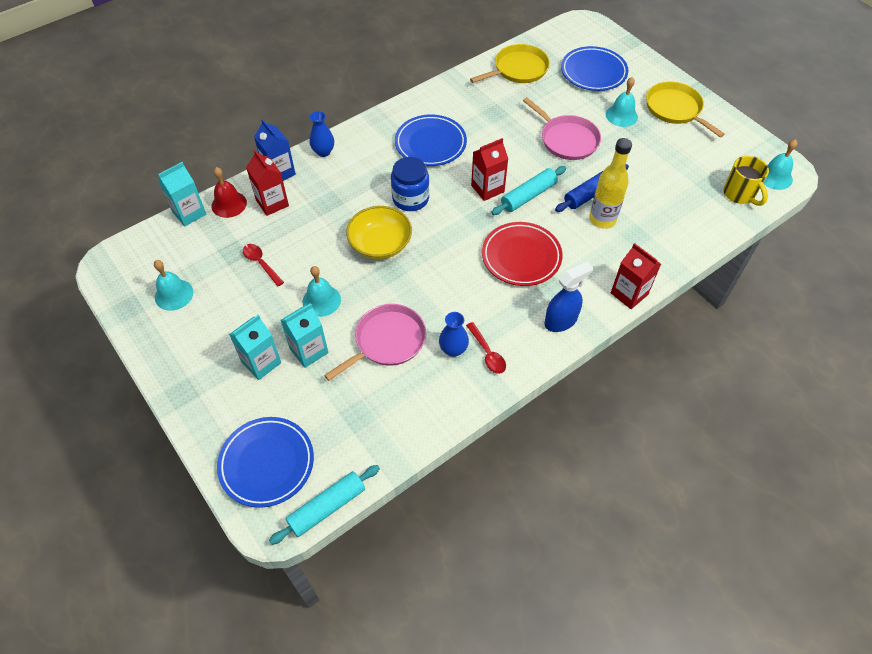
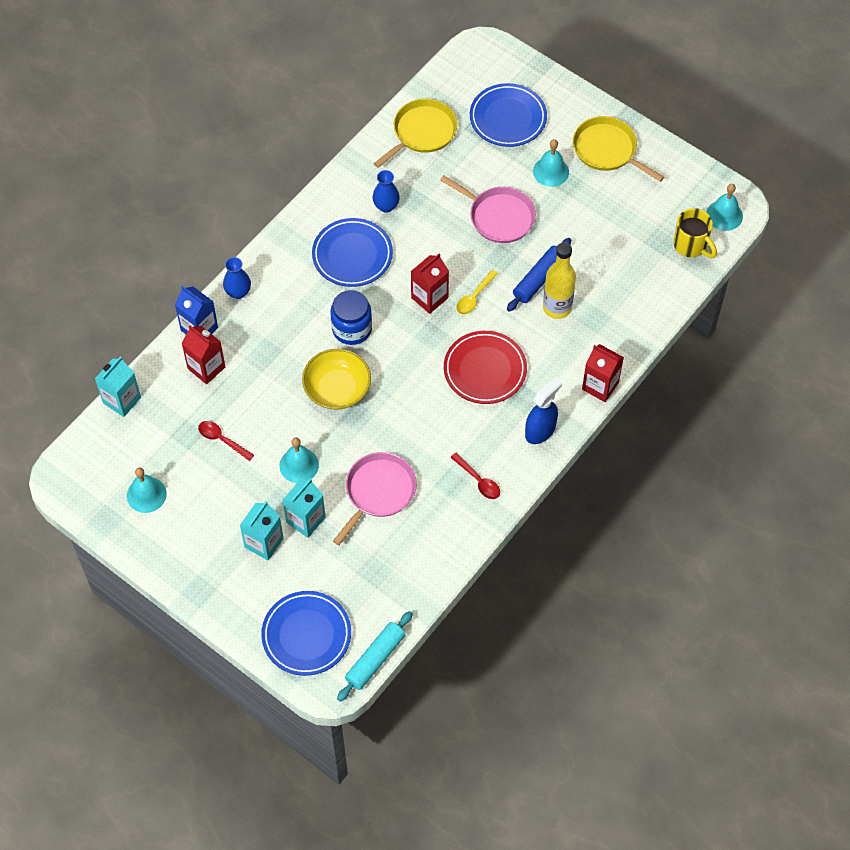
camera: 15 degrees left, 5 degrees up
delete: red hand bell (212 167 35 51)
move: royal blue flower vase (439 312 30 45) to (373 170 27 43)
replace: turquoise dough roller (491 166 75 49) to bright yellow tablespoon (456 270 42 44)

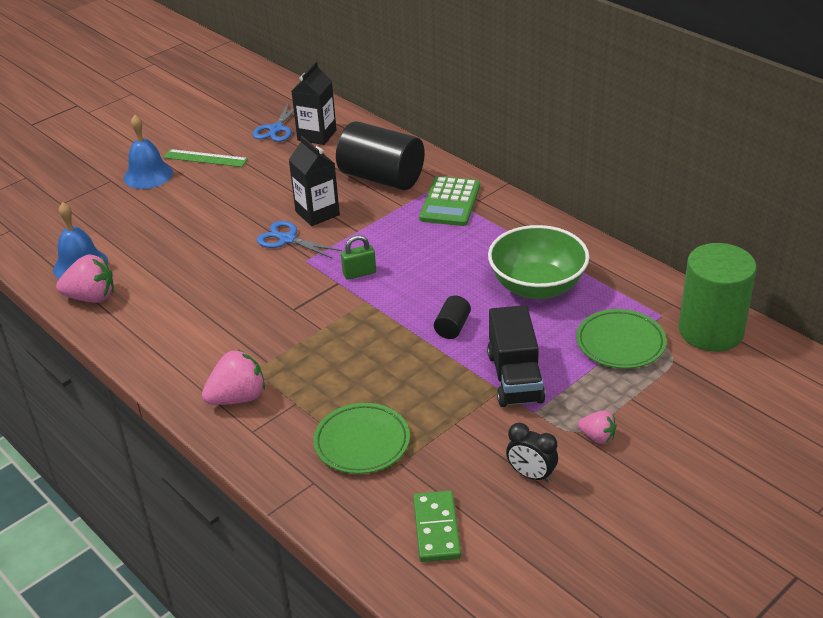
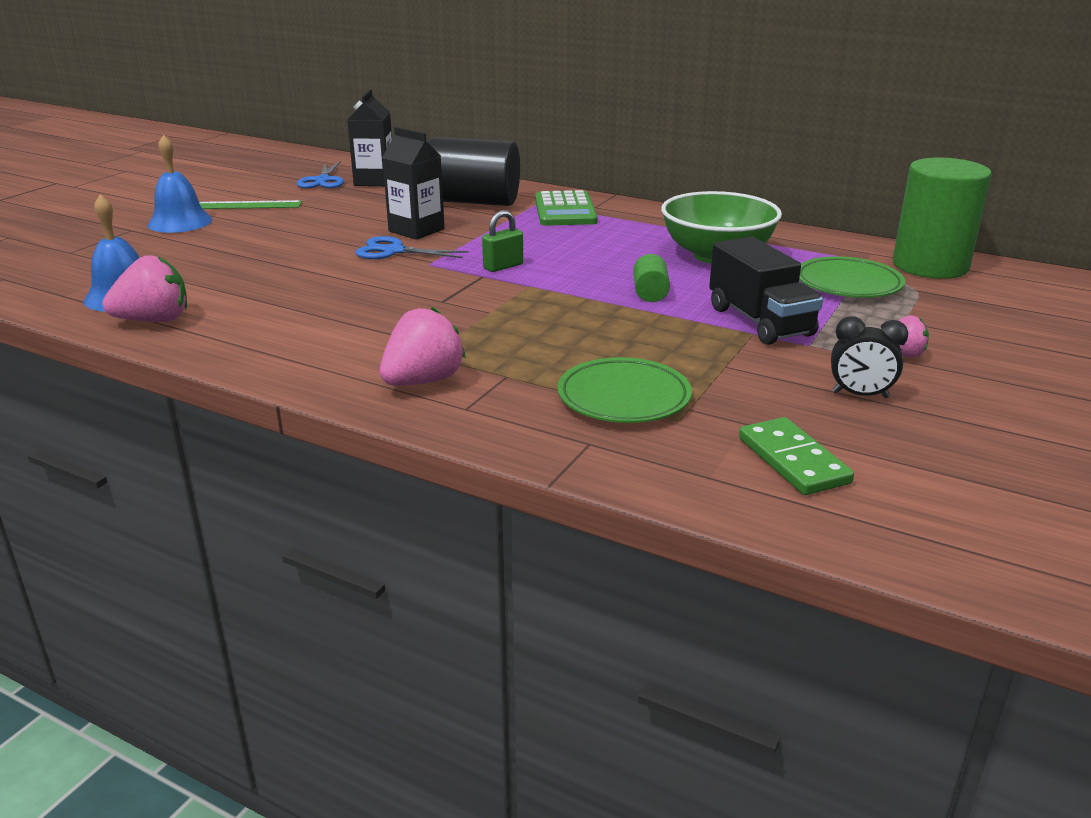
camera: 20 degrees left, 10 degrees down
recolor: jet-black cylinder (434 295 37 44) to green cylinder (633 254 37 48)

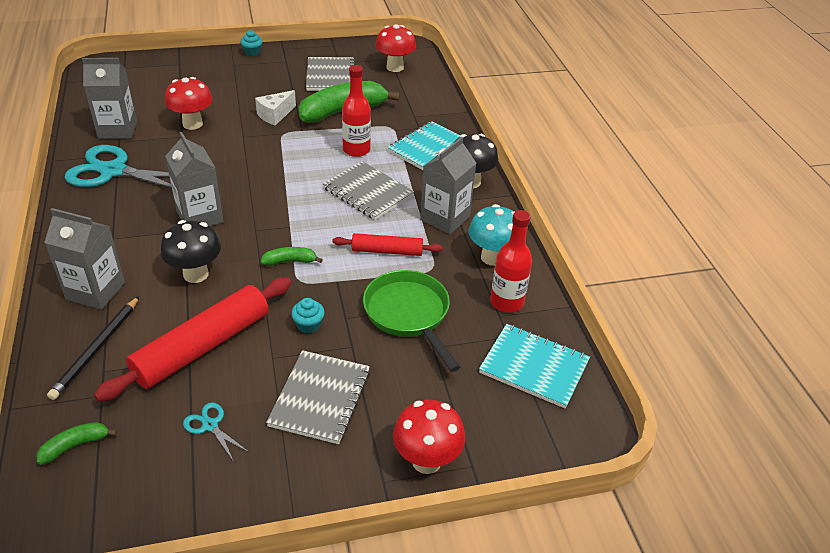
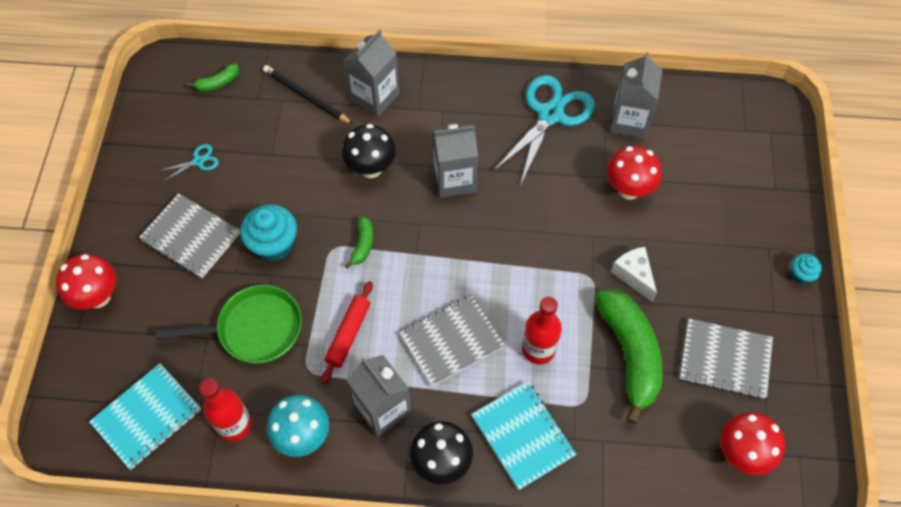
camera: 110 degrees right, 20 degrees up
delete: red dough roller (94 277 197 125)
rotate: green banana (36 422 81 43) = (187 63 52 29) 75 degrees clockwise
resize: turquoise fairy cake (291 298 34 36) = (240 204 57 57) x1.87

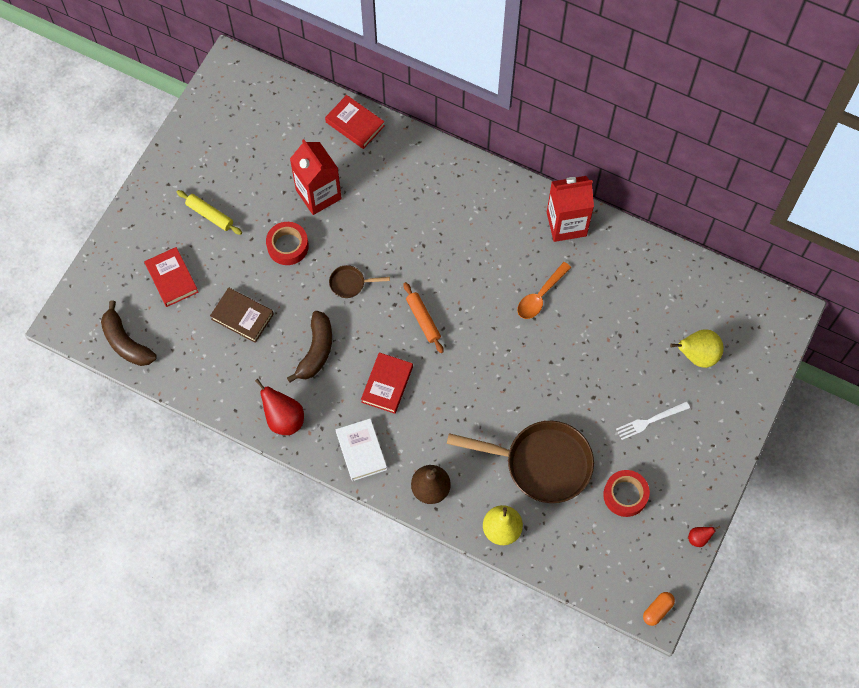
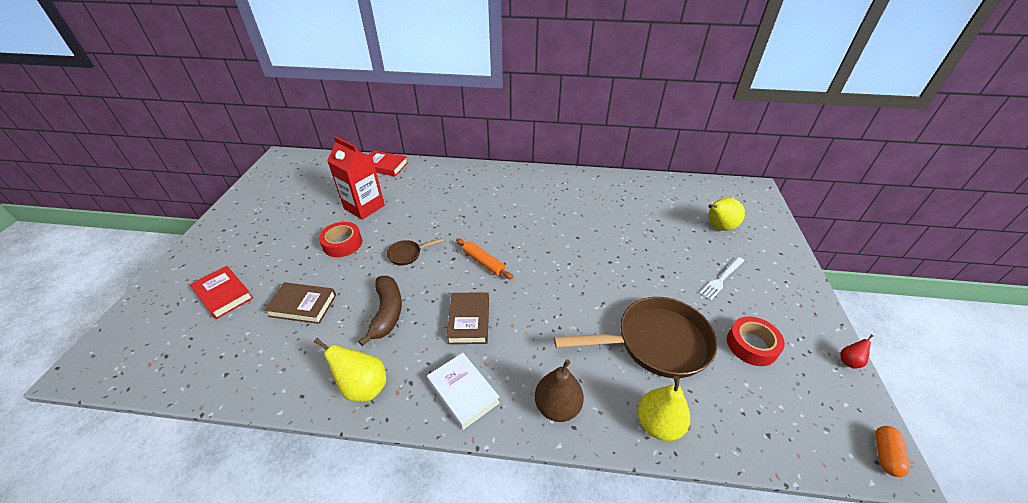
camera: 20 degrees left, 25 degrees down
delete: brown banana (101 300 56 66); bright yellow dough roller (177 190 65 45); bright orange tablespoon (517 262 54 57); red juice carton (547 176 47 66)
recolor: red pear (255 379 49 56) to bright yellow pear (314 338 72 64); red hardback (361 352 52 62) to brown hardback (446 292 43 52)

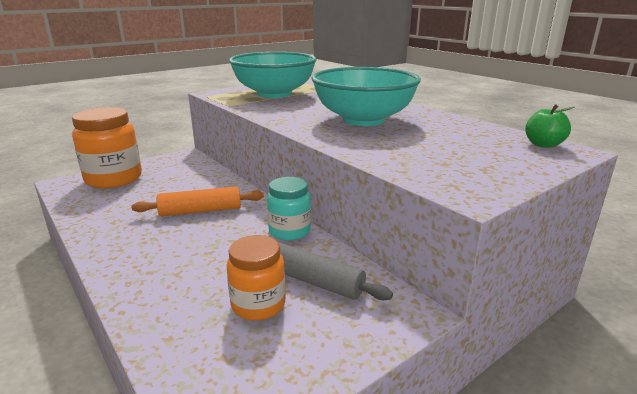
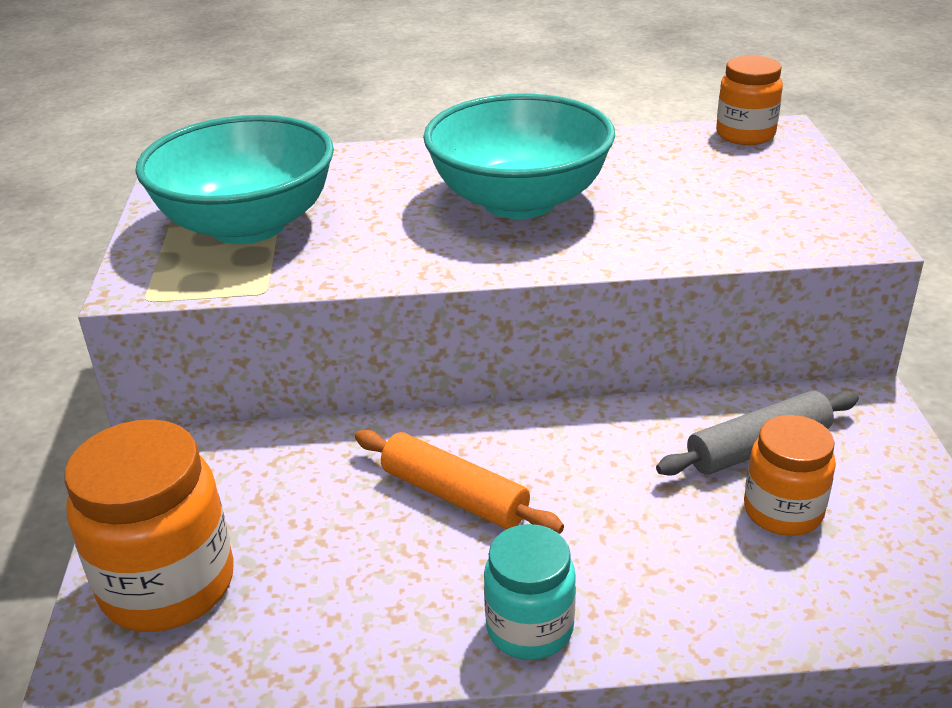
camera: 55 degrees left, 10 degrees up
move: turquoise jar (267 177 44 64) to (484 524 92 136)
replace: green toy apple (525 104 50 44) to bright orange jar (716 55 67 90)
rotate: bright orange dough roller (132 186 132 30) = (355 430 209 104) 75 degrees counterclockwise

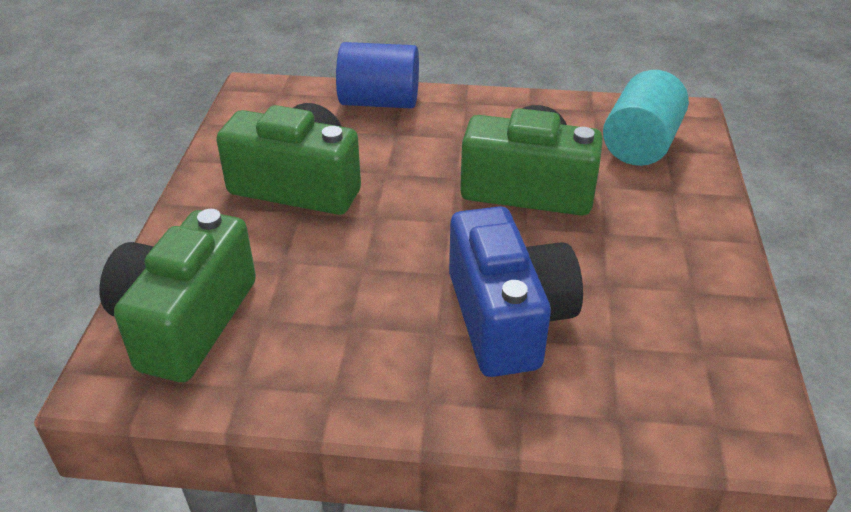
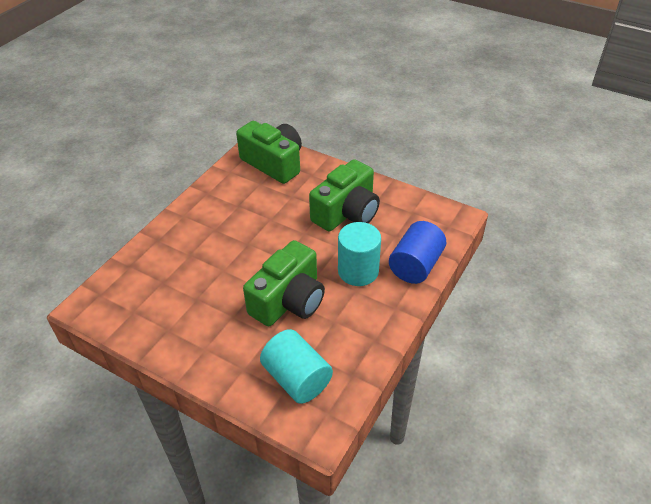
camera: 115 degrees right, 5 degrees up
delete: royal blue compact camera (449 206 134 171)
insert: turquoise cylinder (338 222 43 64)

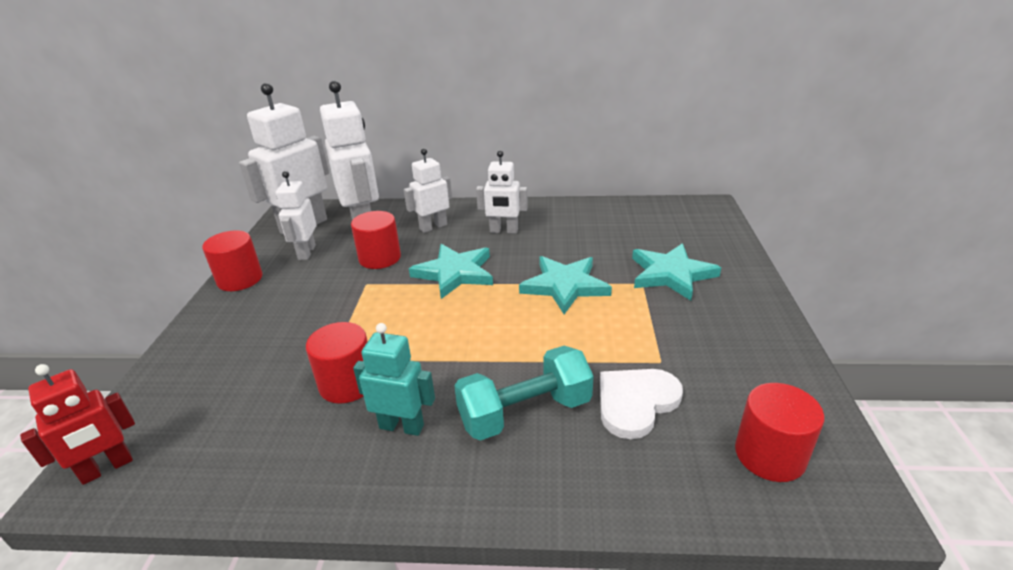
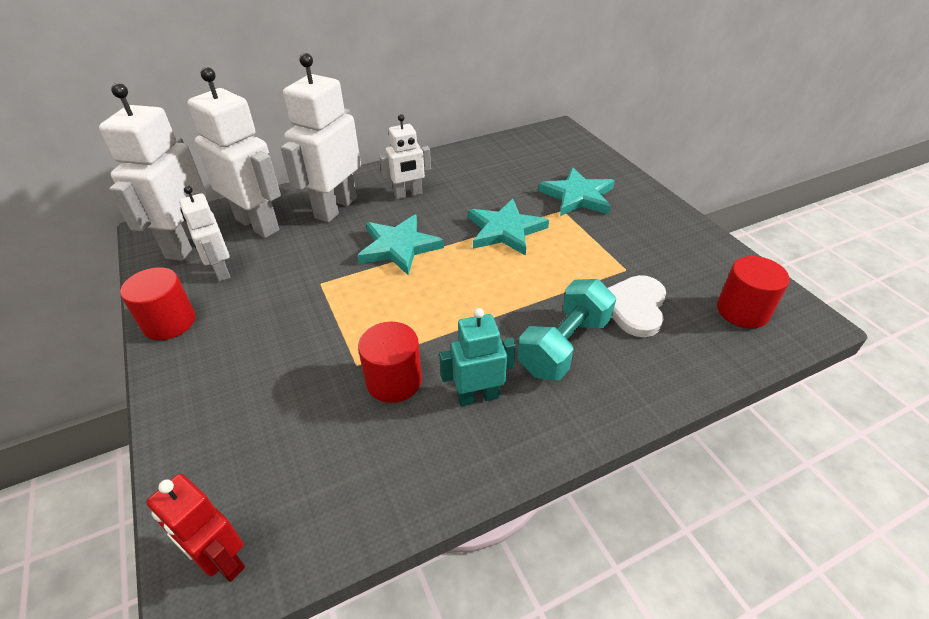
camera: 30 degrees left, 10 degrees up
delete: red cylinder (351 211 50 58)
rotate: red robot figure (20 364 115 121) = (146 474 99 108) 105 degrees clockwise
resize: white robot figure (404 148 48 85) = (281 53 80 170) x1.75

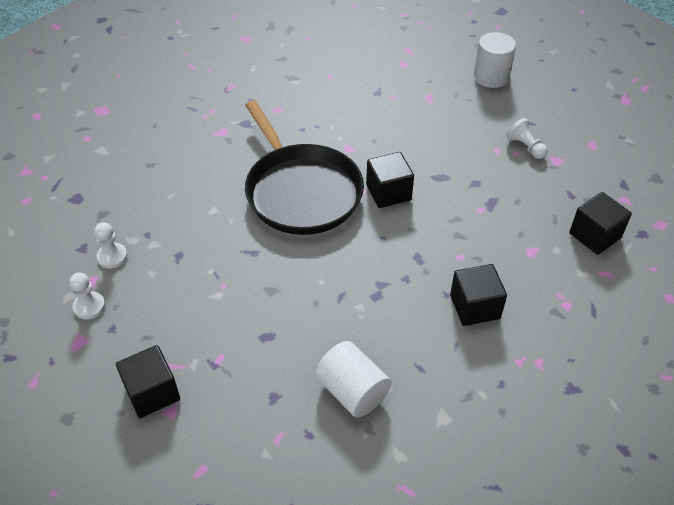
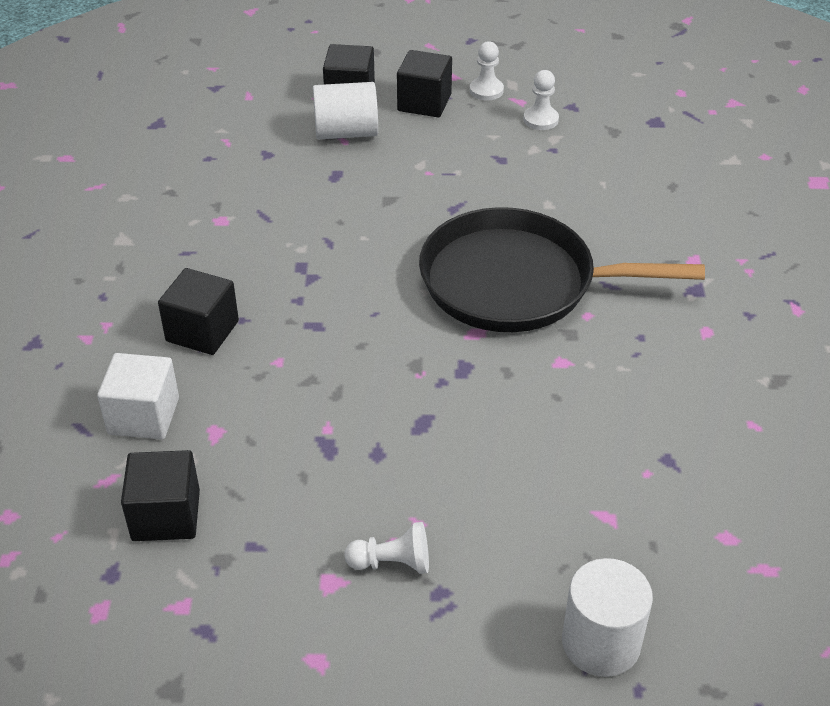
camera: 125 degrees right, 5 degrees down
insert: white cube (97 353 82 86)
move: white cylinder (315 341 76 77) to (313 82 65 57); jet-black cube (366 152 48 56) to (397 50 55 67)

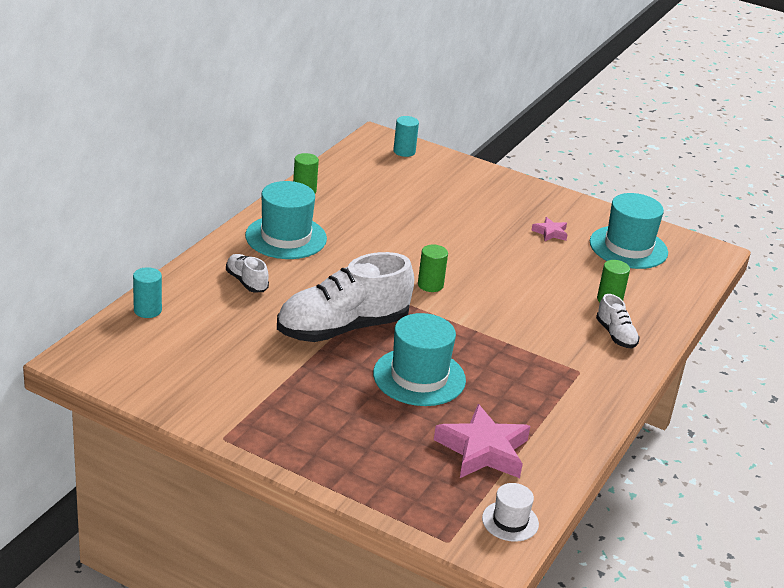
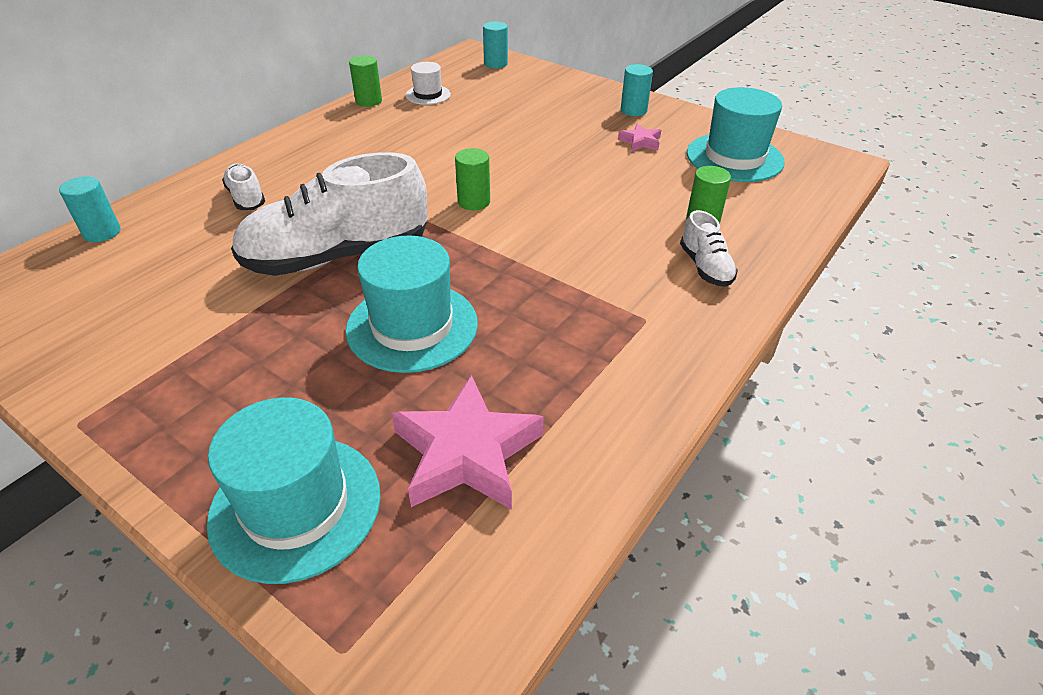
camera: 10 degrees right, 10 degrees up
insert: turquoise cylinder (621 64 32 52)
move: turquoise top hat (245 181 82 78) to (207 397 174 187); white top hat (482 483 57 59) to (405 62 46 43)

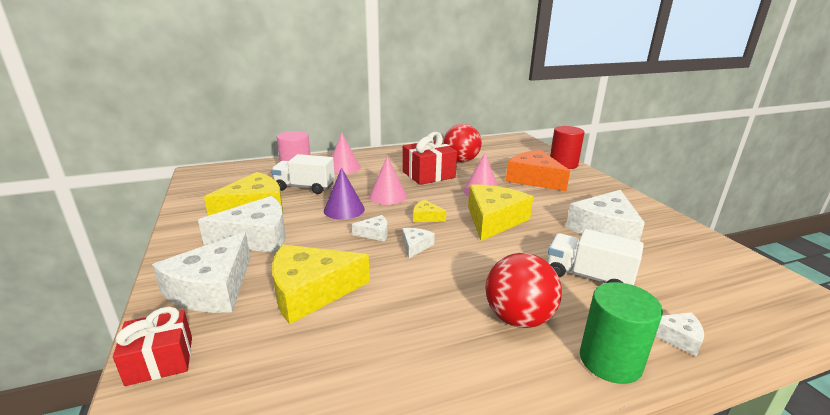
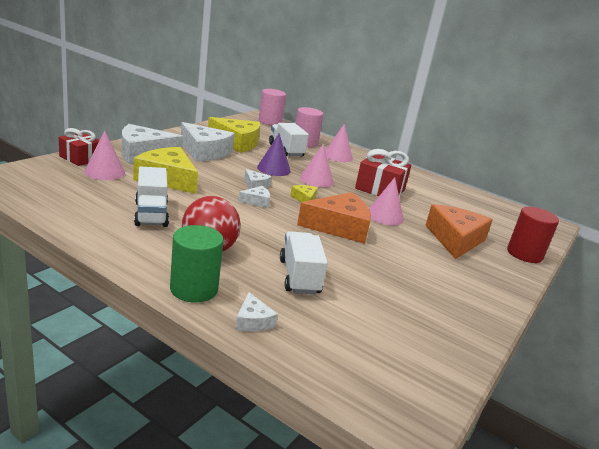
camera: 50 degrees right, 0 degrees up
delete: red play ball (443 124 39 38); white cheese (566 190 79 51)
insert: rose-pink solid cone (84 131 41 49); white truck (134 167 35 60); rose-pink cylinder (258 89 28 36)
recolor: bright yellow cheese (468 184 65 57) to bright orange cheese (297 192 74 52)

